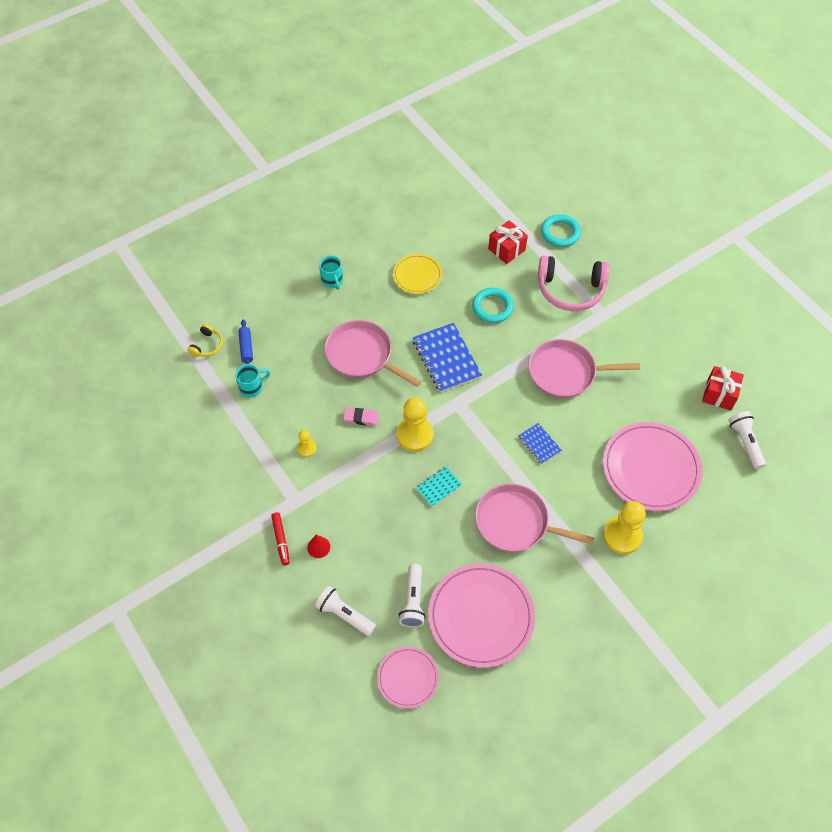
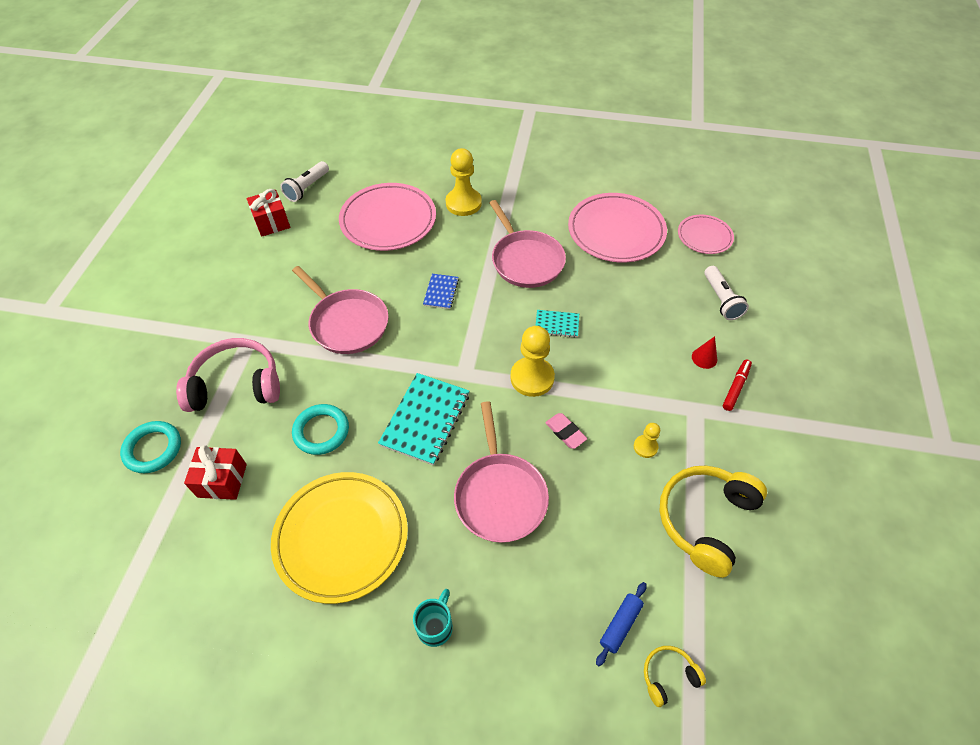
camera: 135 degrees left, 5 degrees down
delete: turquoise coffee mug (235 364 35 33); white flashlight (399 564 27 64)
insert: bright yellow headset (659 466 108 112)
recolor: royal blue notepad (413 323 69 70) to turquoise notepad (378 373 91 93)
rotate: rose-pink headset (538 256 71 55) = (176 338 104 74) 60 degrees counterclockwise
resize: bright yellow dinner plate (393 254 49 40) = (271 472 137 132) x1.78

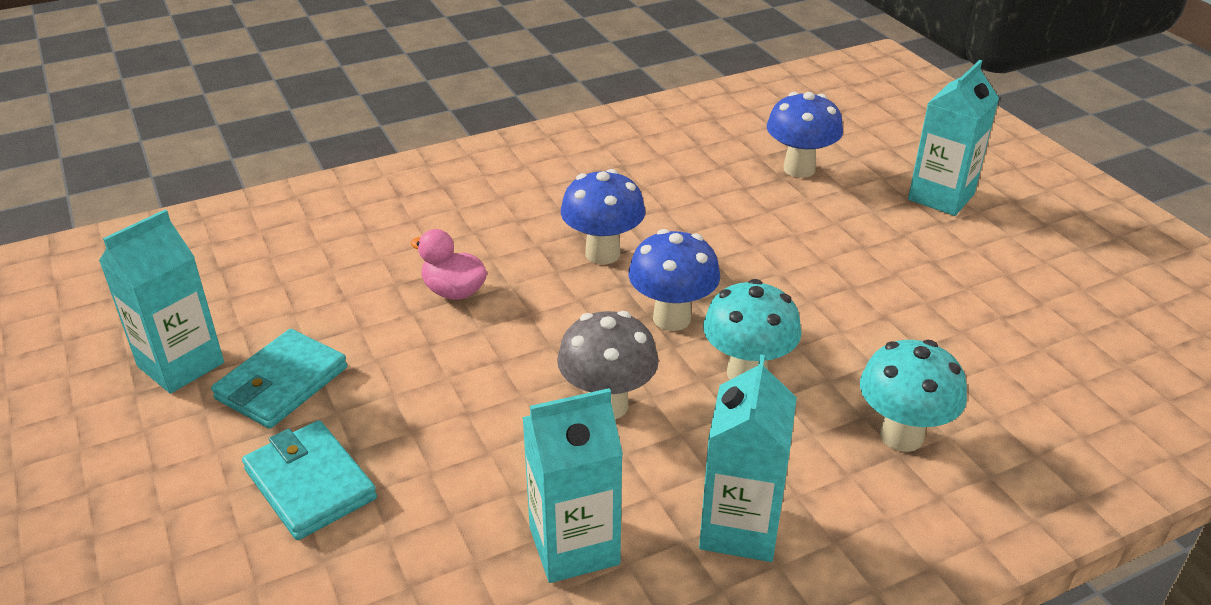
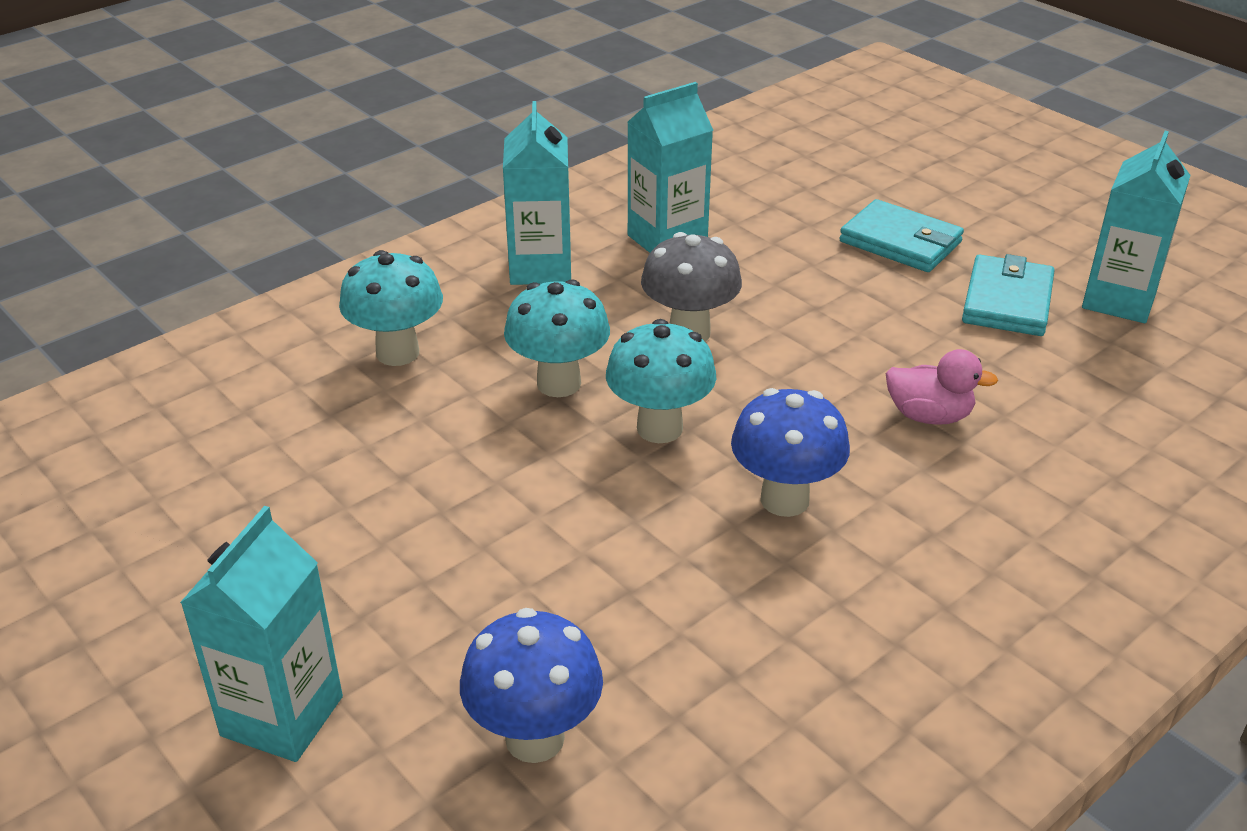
camera: 165 degrees right, 0 degrees up
recolor: royal blue fungus (628 229 92 102) to turquoise fungus (606 319 110 124)

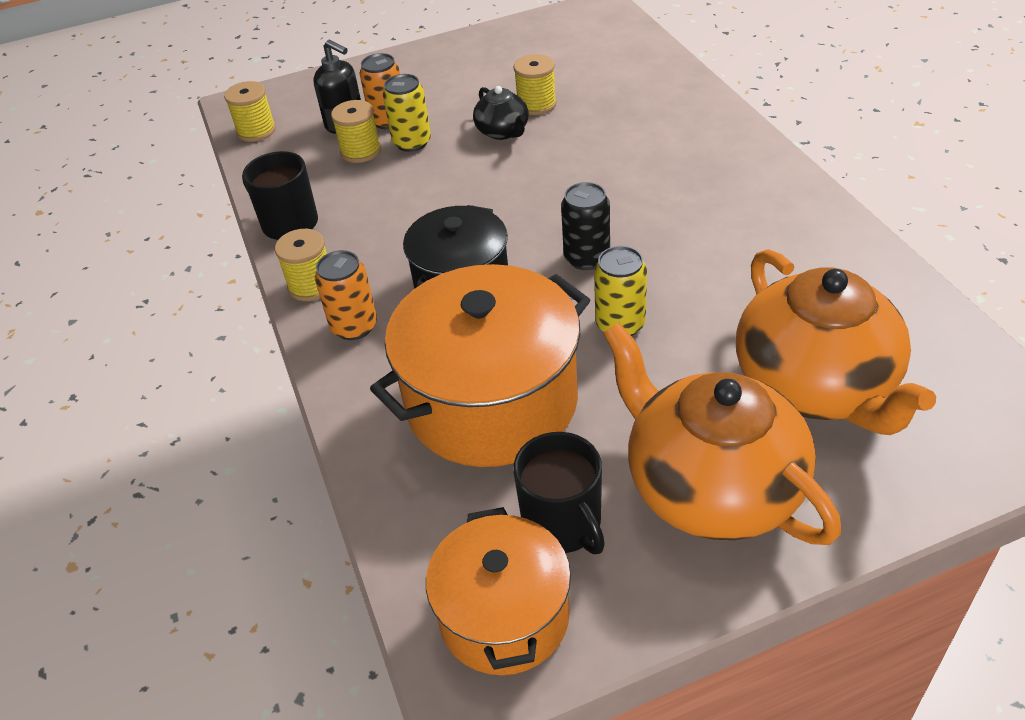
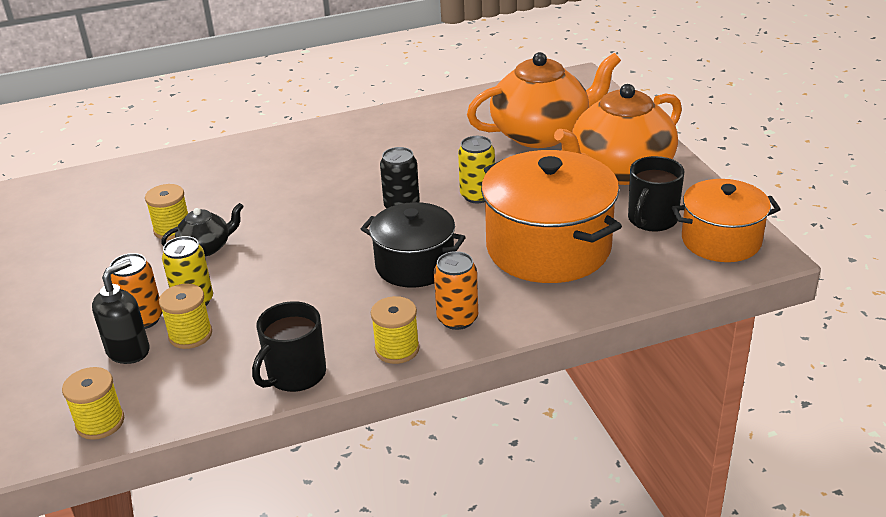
camera: 90 degrees left, 10 degrees down
rotate: jet-black coffee mug (513 432 92 122) = (628 156 56 76) 150 degrees clockwise

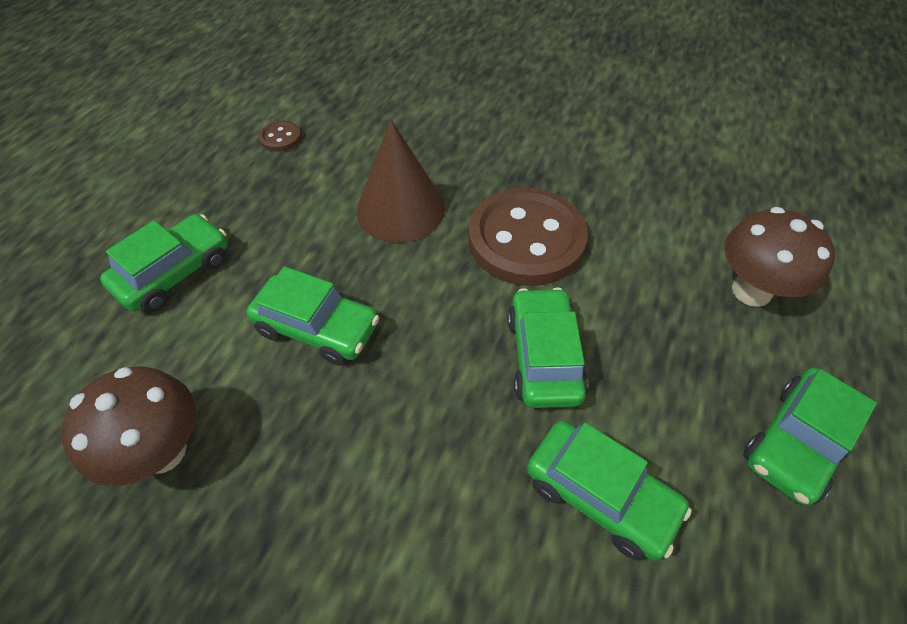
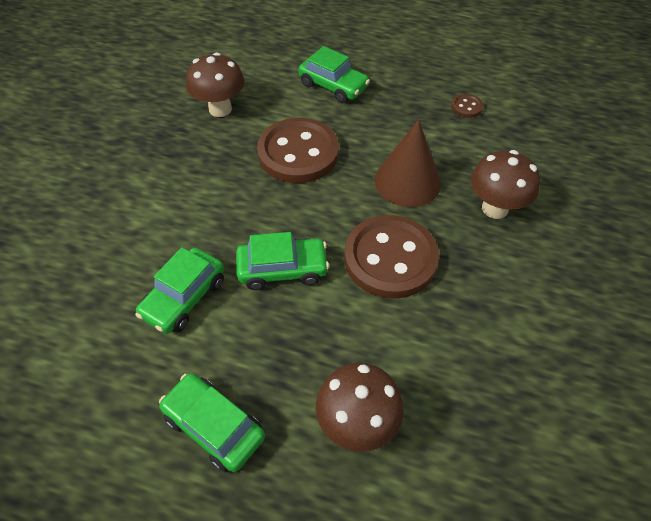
camera: 85 degrees right, 0 degrees up
insert: brown fungus (471 150 69 69)
replace: green toy car (247 266 133 99) to brown button (257 118 82 65)

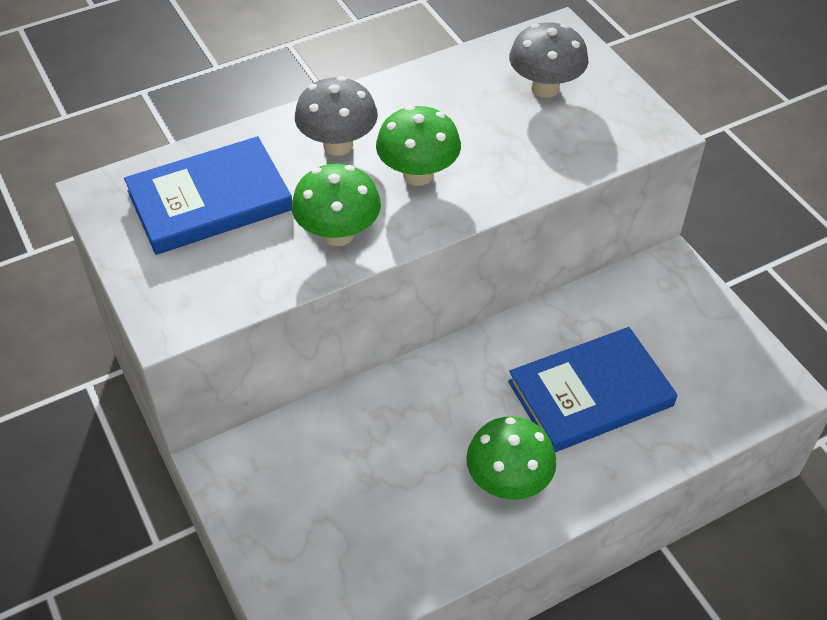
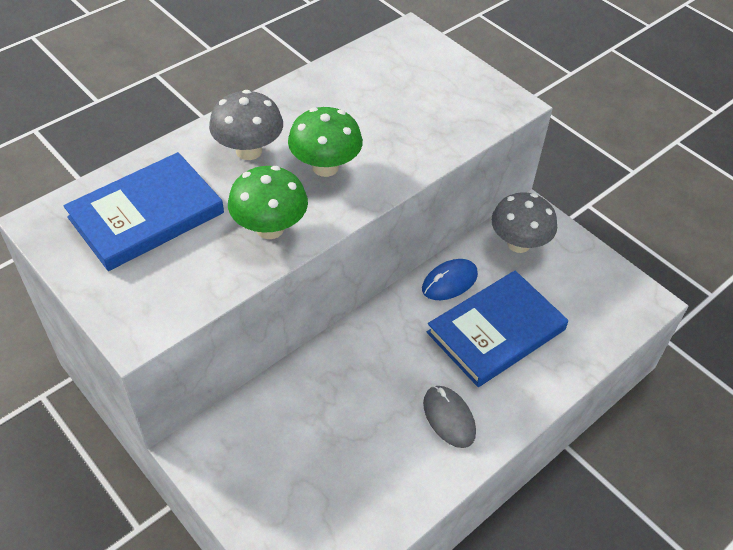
camera: 15 degrees left, 0 degrees up
insert: royal blue PC mouse (422 259 56 41)
move: grey fungus (509 22 79 76) to (491 192 66 61)
replace: green fungus (466 417 91 83) to grey PC mouse (423 386 53 62)

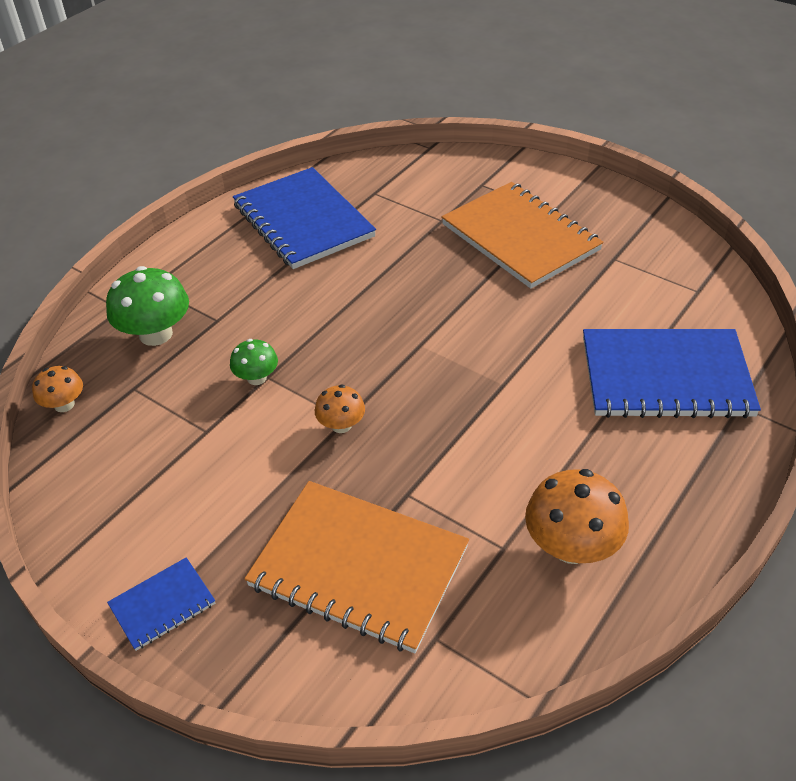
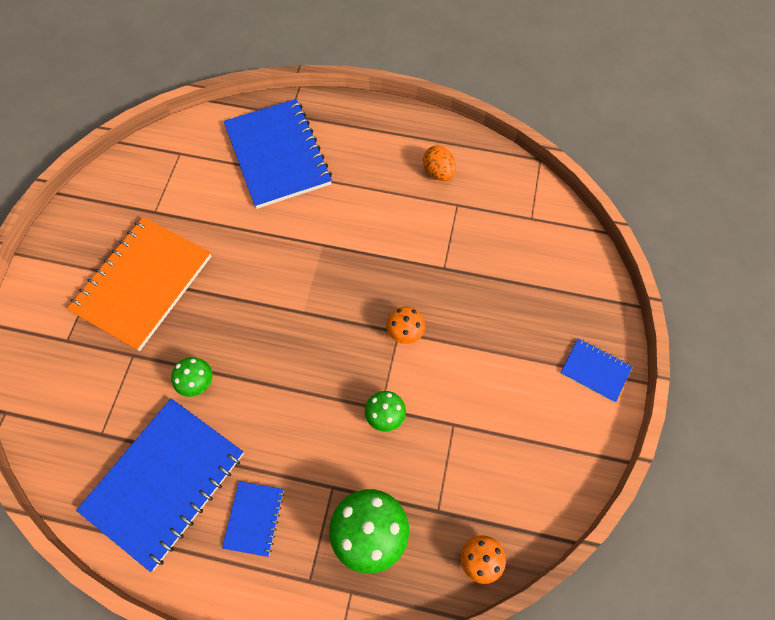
camera: 115 degrees left, 20 degrees up
delete: bright orange notepad (244 481 225 172)
insert: green fungus (171 357 41 40); royal blue notepad (222 481 62 76)
replace: bright orange fungus (525 469 104 95) to bright orange toy egg (423 145 33 36)

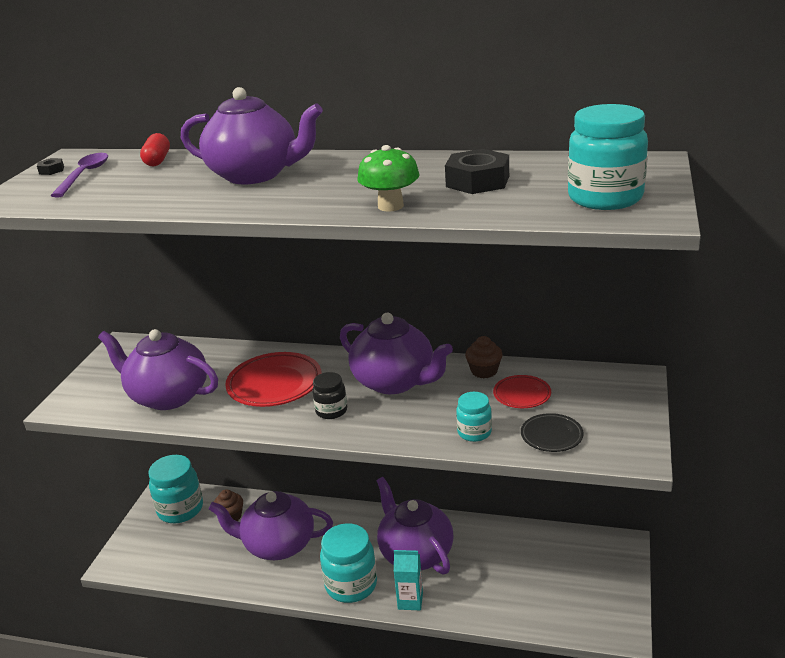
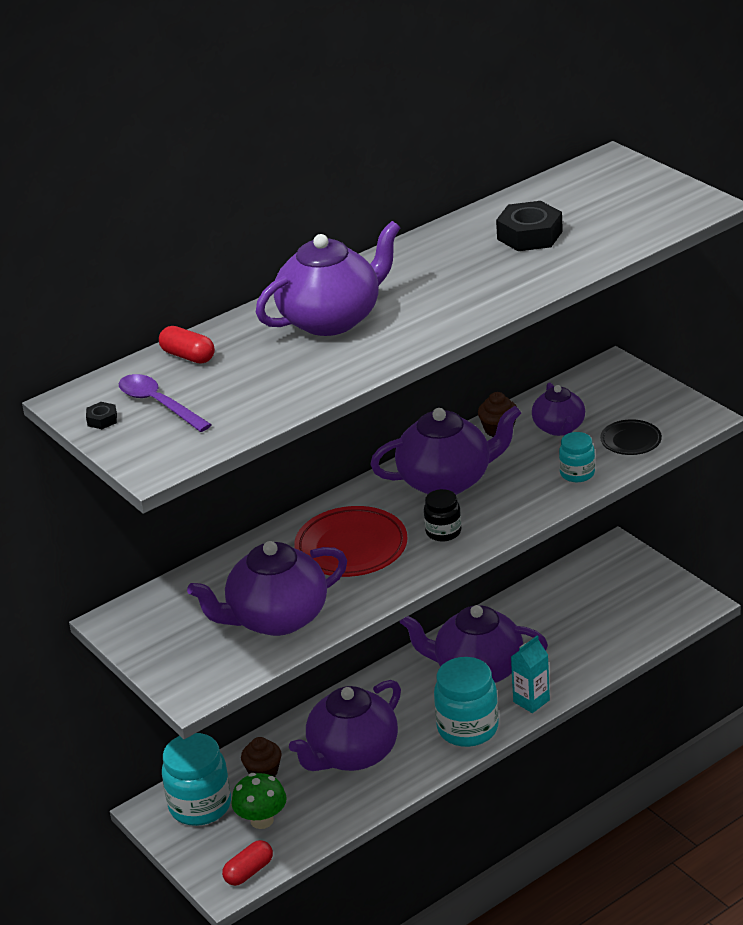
camera: 50 degrees left, 5 degrees up
delete: turquoise jar (568 104 80 106)
insert: red capsule (222 840 51 46)
move: green fungus (357 145 62 67) to (231 773 56 56)
replace: red dinner plate (493 375 58 33) to violet tea pot (532 382 53 54)

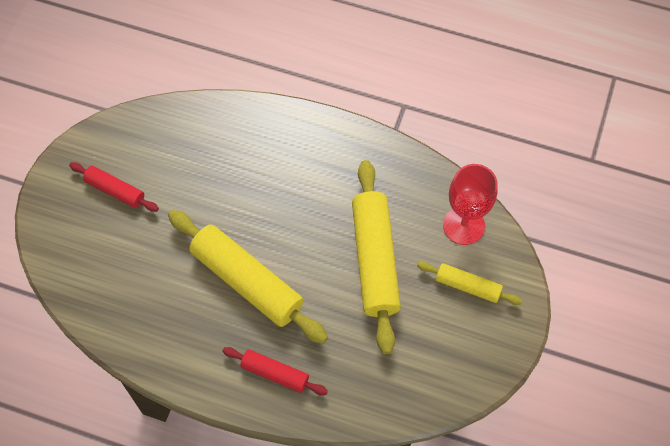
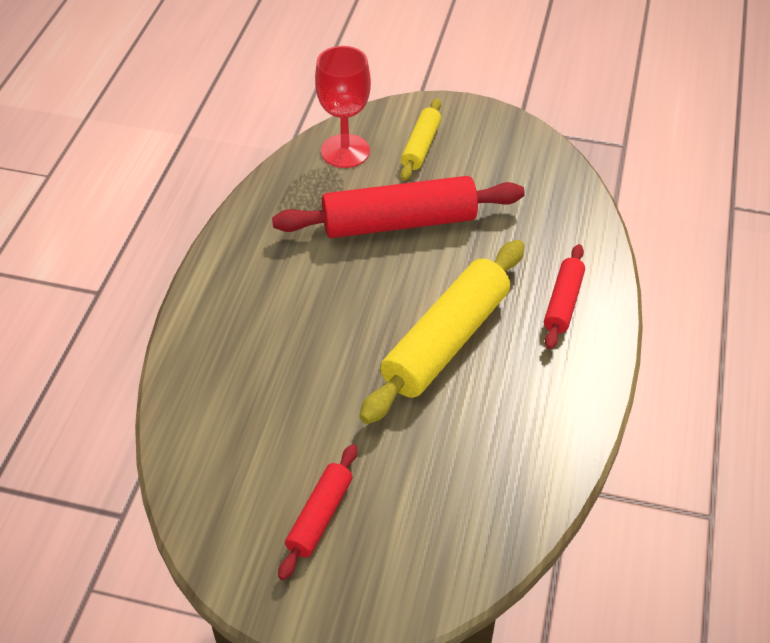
camera: 95 degrees left, 15 degrees down
recolor: bright yellow dough roller (352 160 49 194) to red dough roller (272 176 253 62)

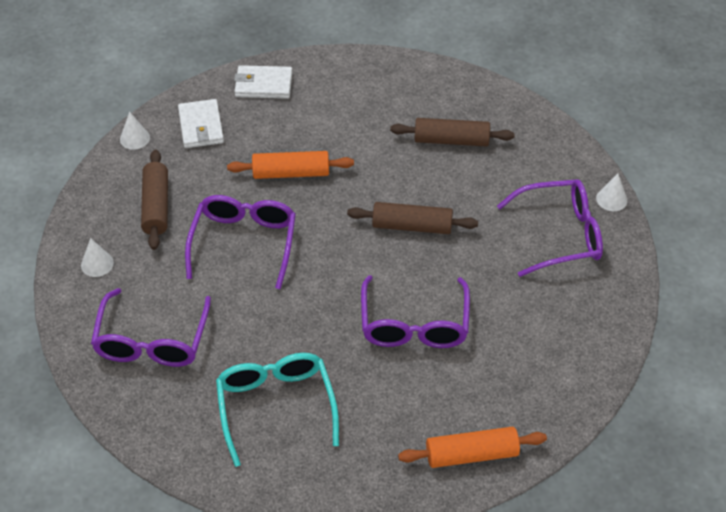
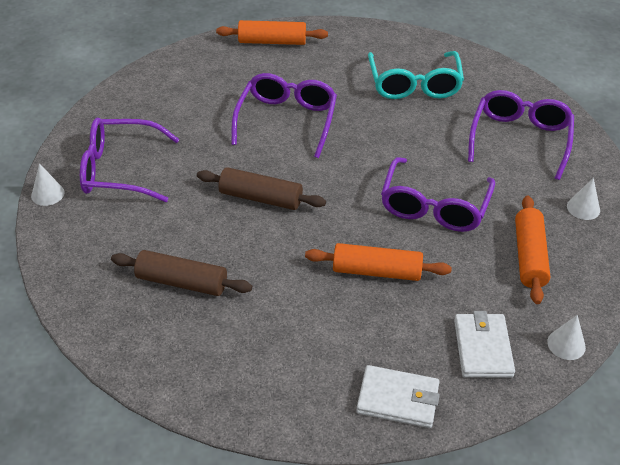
camera: 170 degrees left, 5 degrees down
recolor: brown dough roller (141 149 27 101) to bright orange dough roller (515 196 35 108)

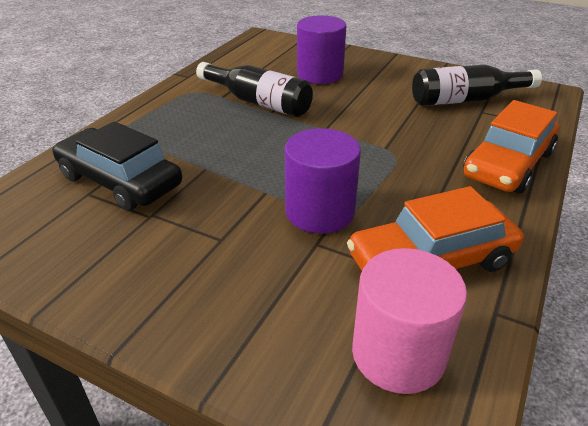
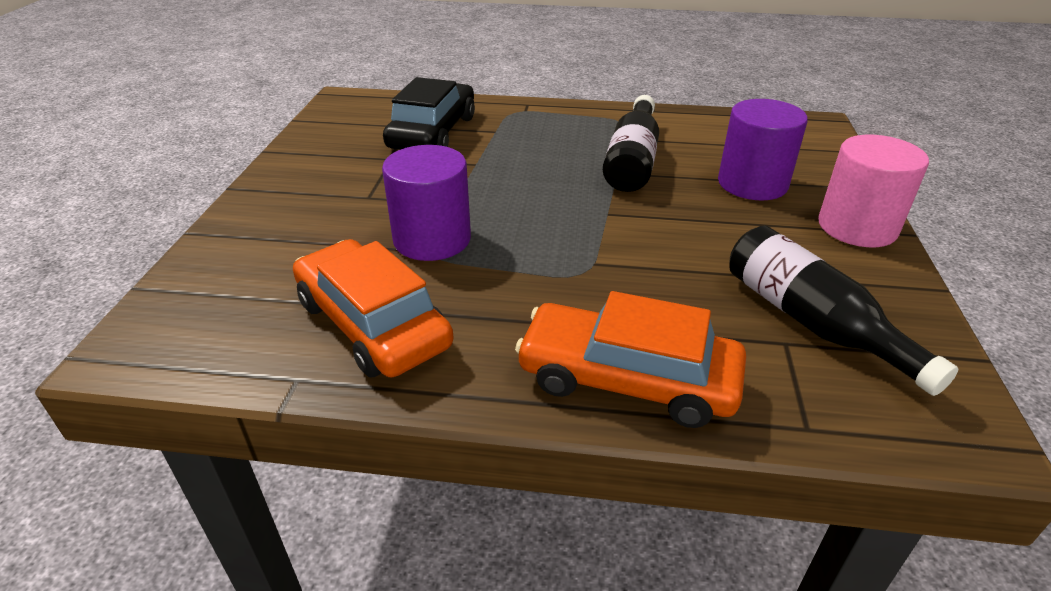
camera: 70 degrees right, 0 degrees up
move: rose-pink cylinder (352 248 115 146) to (818 135 111 112)

